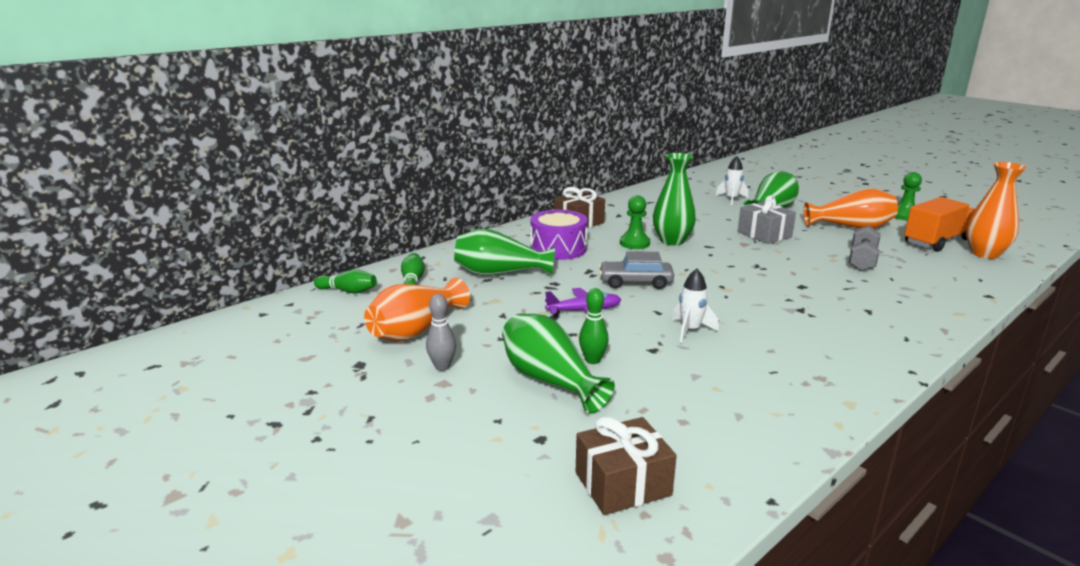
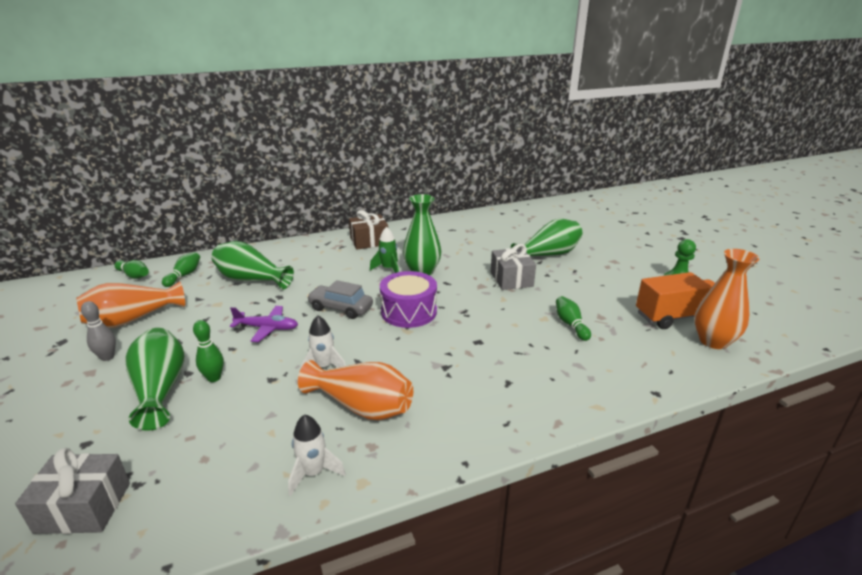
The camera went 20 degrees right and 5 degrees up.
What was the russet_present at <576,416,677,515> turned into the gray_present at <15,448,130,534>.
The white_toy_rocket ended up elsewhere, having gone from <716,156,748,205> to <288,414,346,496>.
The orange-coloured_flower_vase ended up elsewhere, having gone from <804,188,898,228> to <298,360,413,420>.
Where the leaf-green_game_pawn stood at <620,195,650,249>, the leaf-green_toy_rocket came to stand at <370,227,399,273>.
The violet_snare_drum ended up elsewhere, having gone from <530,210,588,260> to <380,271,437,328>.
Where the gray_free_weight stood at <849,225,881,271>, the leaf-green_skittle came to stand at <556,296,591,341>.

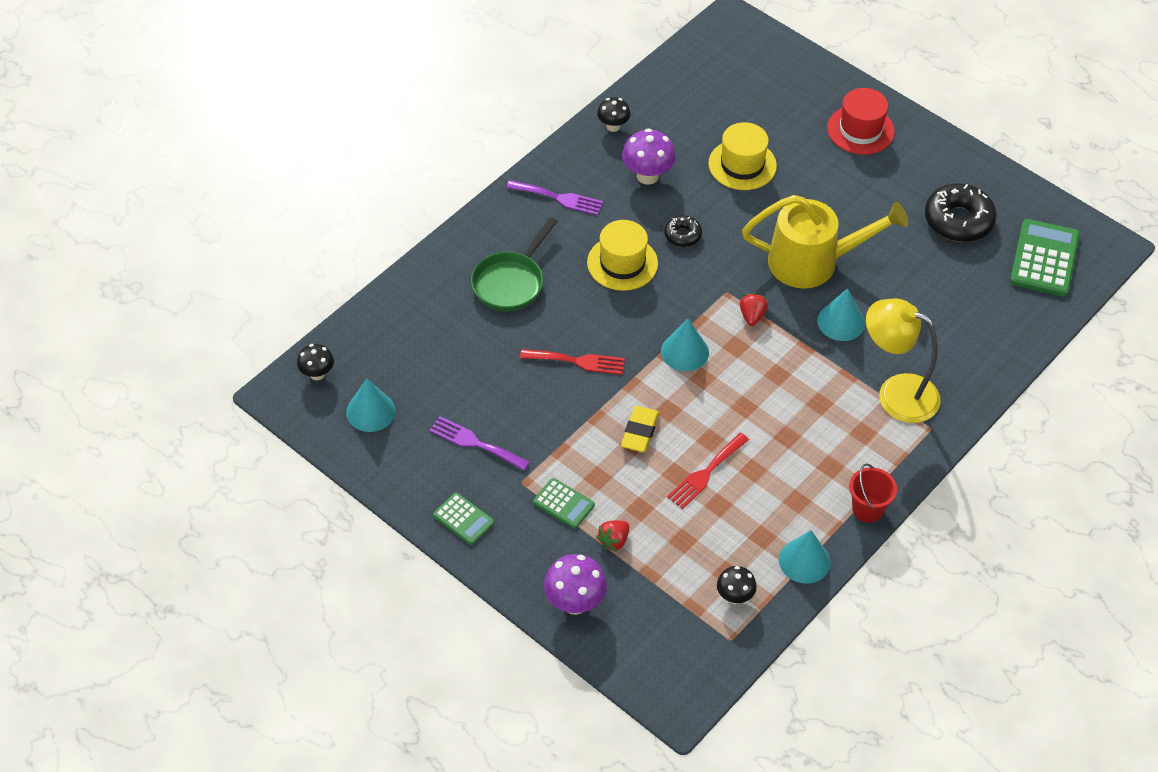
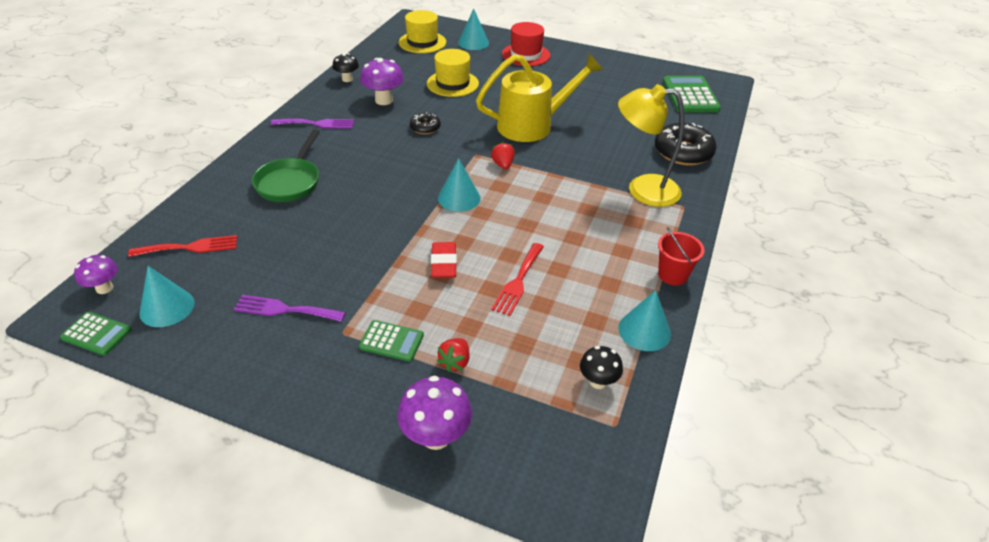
The camera went 20 degrees left and 10 degrees down.
The leaf-green_adding_machine ended up elsewhere, having gone from <433,493,494,545> to <60,312,132,355>.
What was the ebony_toadstool at <297,344,334,380> turned into the violet_toadstool at <74,255,118,294>.
The scarlet_dinner_fork ended up elsewhere, having gone from <520,349,625,375> to <128,235,237,257>.
The golden_hat ended up elsewhere, having gone from <587,220,658,291> to <399,10,446,53>.
What was the golden_eraser at <621,406,659,452> turned into the scarlet_eraser at <431,242,457,278>.
The turquoise_cone ended up elsewhere, having gone from <817,288,865,341> to <458,9,489,50>.
The ebony_glazed_donut ended up elsewhere, having gone from <925,183,997,242> to <655,123,717,165>.

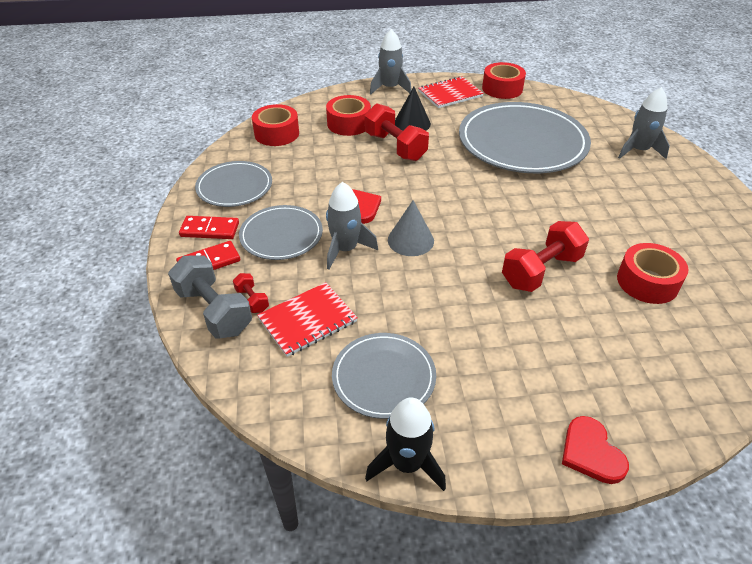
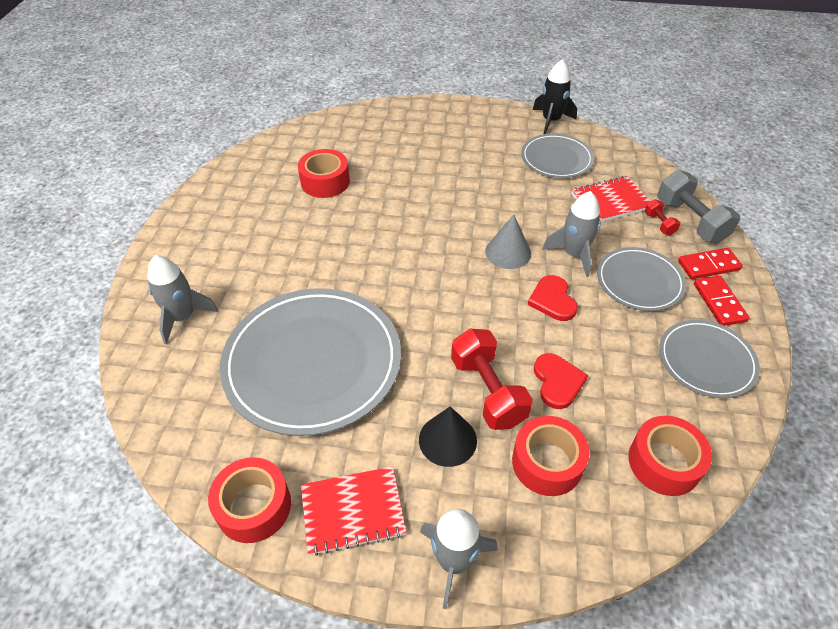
The camera went 165 degrees left and 5 degrees up.
The scarlet_love_heart ended up elsewhere, having gone from <562,416,629,484> to <534,353,588,409>.
The scarlet_domino_piece at <179,216,239,239> ended up facing another way, 60 degrees clockwise from before.
The second view lost the scarlet_free_weight at <502,221,589,292>.

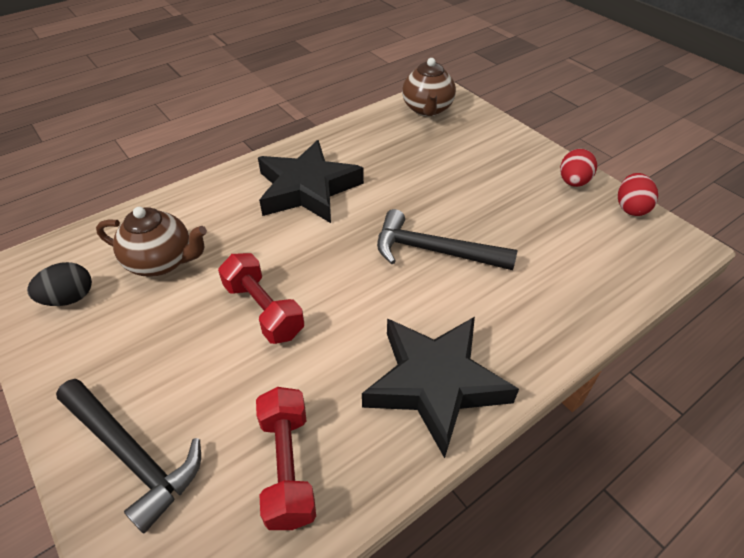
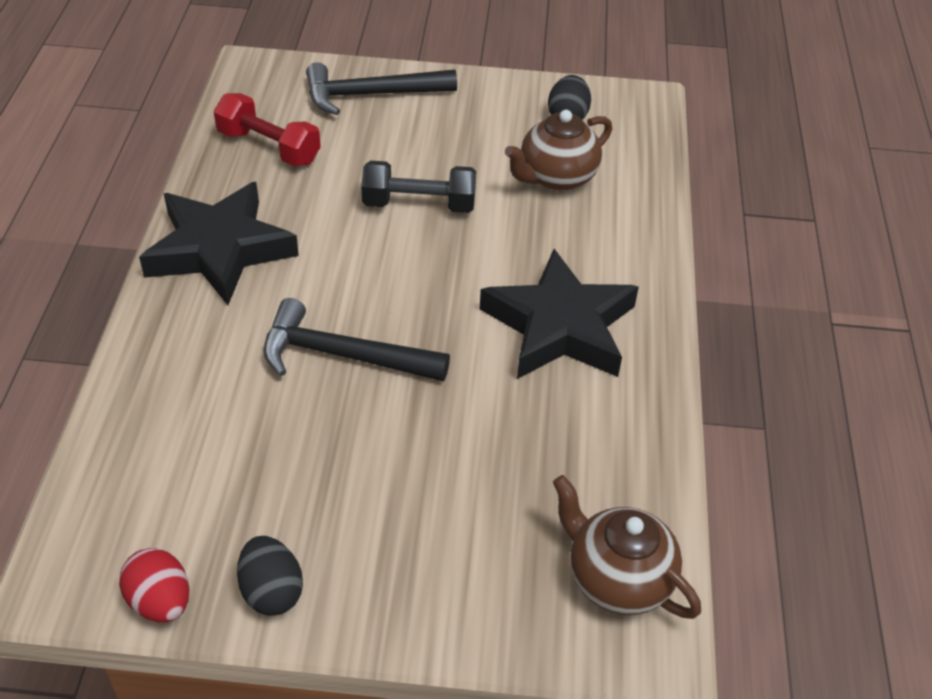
The camera went 130 degrees right and 0 degrees up.
What was the scarlet_toy_egg at <560,149,597,187> turned into the ebony_toy_egg at <237,536,303,616>.
The ebony_hammer at <377,209,517,270> ended up facing another way, 135 degrees counterclockwise from before.
What was the scarlet_free_weight at <218,253,304,344> turned into the ebony_free_weight at <361,161,476,213>.

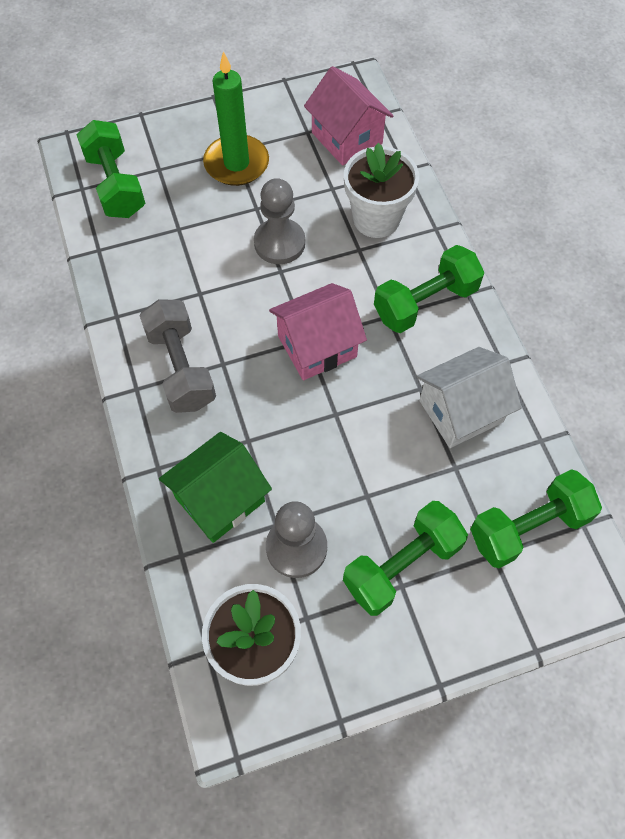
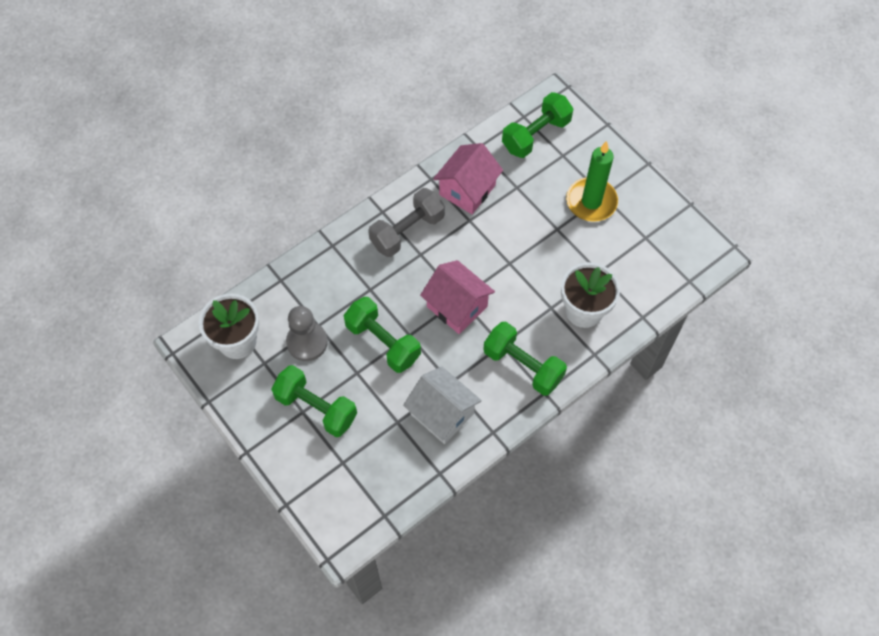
The camera went 70 degrees right and 0 degrees up.
The leaf-green_free_weight ended up elsewhere, having gone from <470,469,602,568> to <344,297,421,373>.
The rose-pink_cottage ended up elsewhere, having gone from <304,66,393,165> to <433,143,503,214>.
The second view lost the leaf-green_cottage at <159,432,272,543>.
The second view lost the gray_game_pawn at <254,178,305,264>.

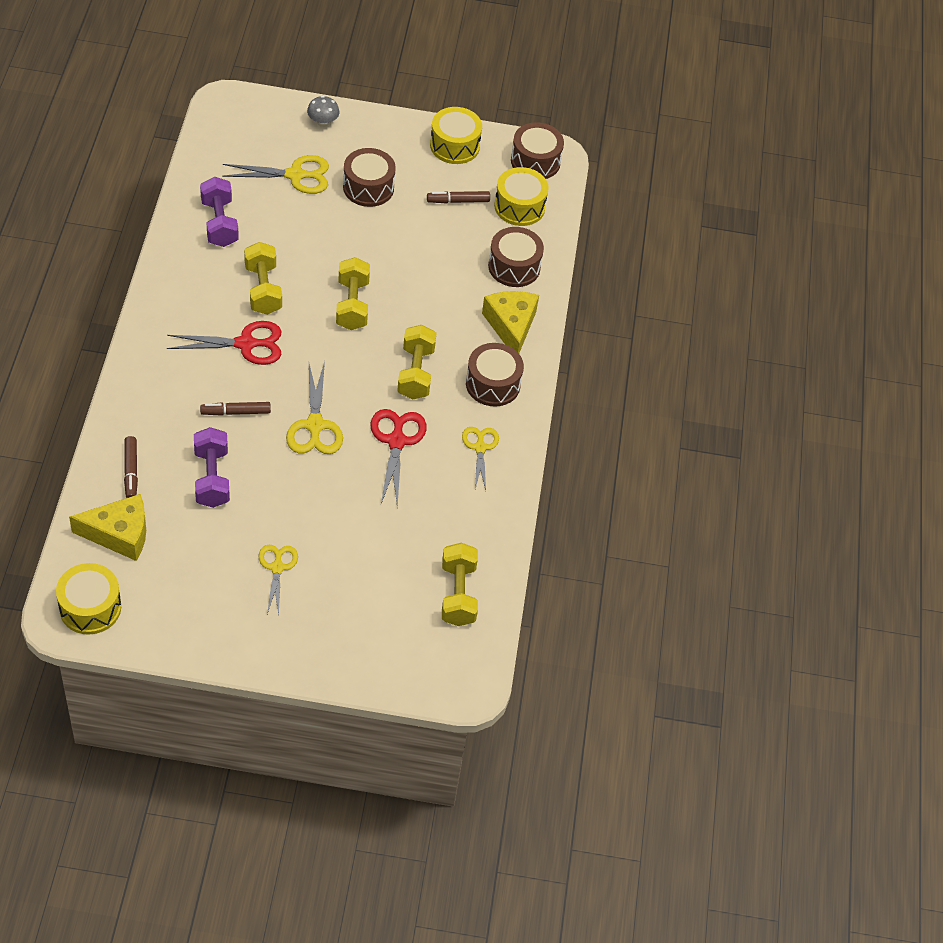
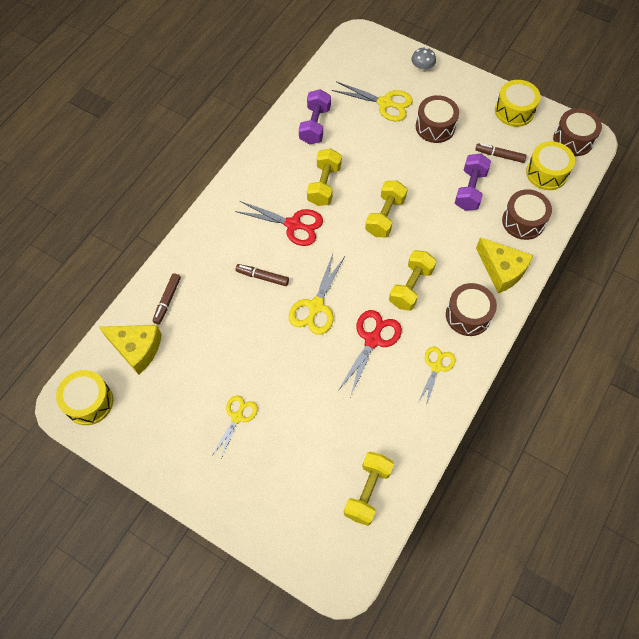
The camera went 30 degrees right and 10 degrees up.
The violet_free_weight ended up elsewhere, having gone from <194,427,230,508> to <455,154,491,211>.
The golden_piece_of_cheese at <482,291,539,353> ended up facing another way, 120 degrees clockwise from before.

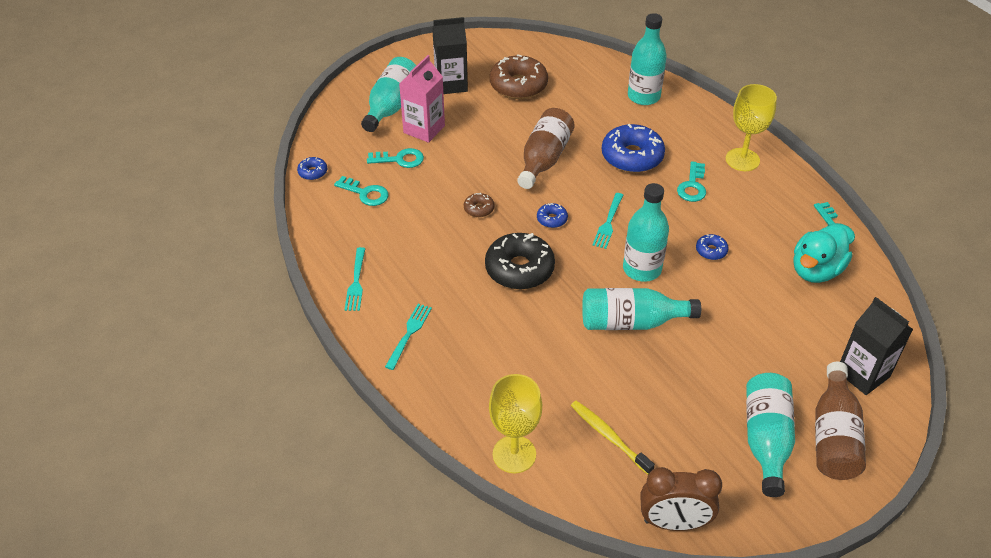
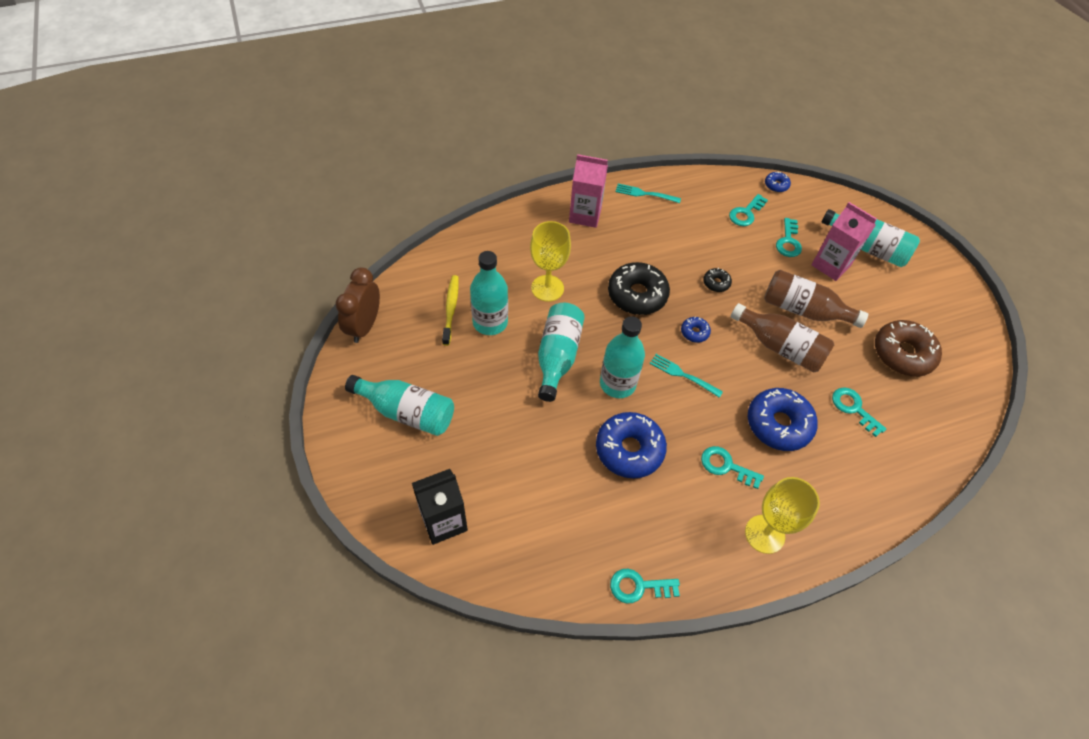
The camera went 100 degrees right and 10 degrees up.
The golden_tooth_brush at <571,401,655,475> ended up facing another way, 60 degrees counterclockwise from before.
The turquoise_flask ended up elsewhere, having gone from <628,13,667,105> to <470,251,508,335>.
The golden_chalice ended up elsewhere, having gone from <489,374,542,473> to <530,221,571,302>.
Where the turquoise_dinner_fork stood at <385,304,432,370>, the rose-pink_milk_carton came to stand at <569,154,608,228>.
The size of the royal_blue_glazed_donut at <696,234,729,260> changed by a factor of 2.14.
What was the russet_glazed_donut at <464,193,494,217> turned into the ebony_glazed_donut at <703,268,732,292>.
The russet_flask ended up elsewhere, having gone from <815,362,866,480> to <764,270,868,328>.
The second view gained the turquoise_door_key at <832,387,886,437>.
The second view lost the ebony_milk_carton at <432,17,468,94>.
The second view lost the turquoise_rubber_duck at <794,224,852,283>.

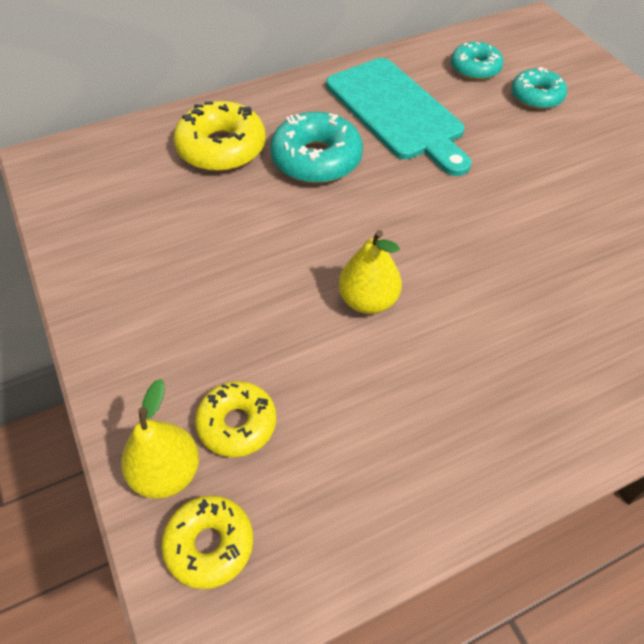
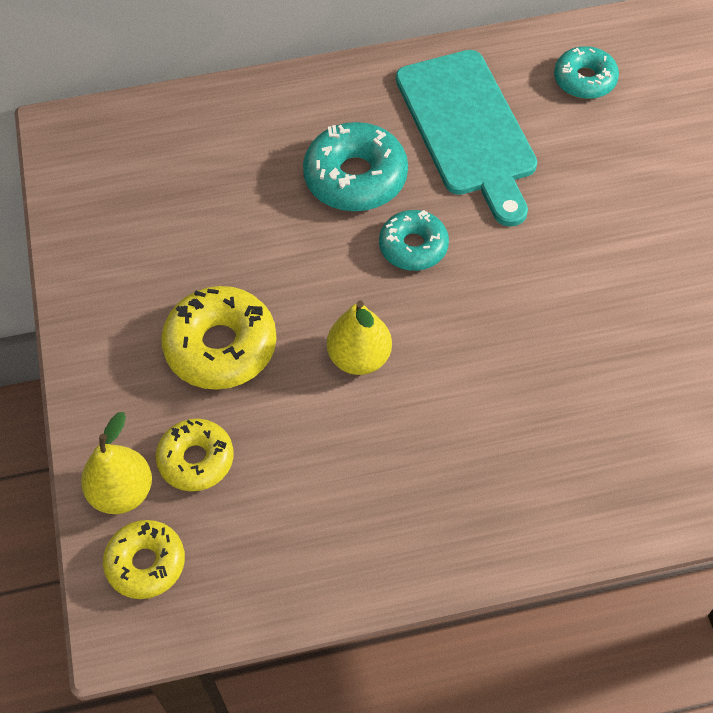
The camera went 15 degrees right and 5 degrees up.
The golden_glazed_donut ended up elsewhere, having gone from <174,101,266,171> to <161,286,277,390>.
The turquoise_glazed_donut ended up elsewhere, having gone from <511,67,567,109> to <379,210,449,271>.

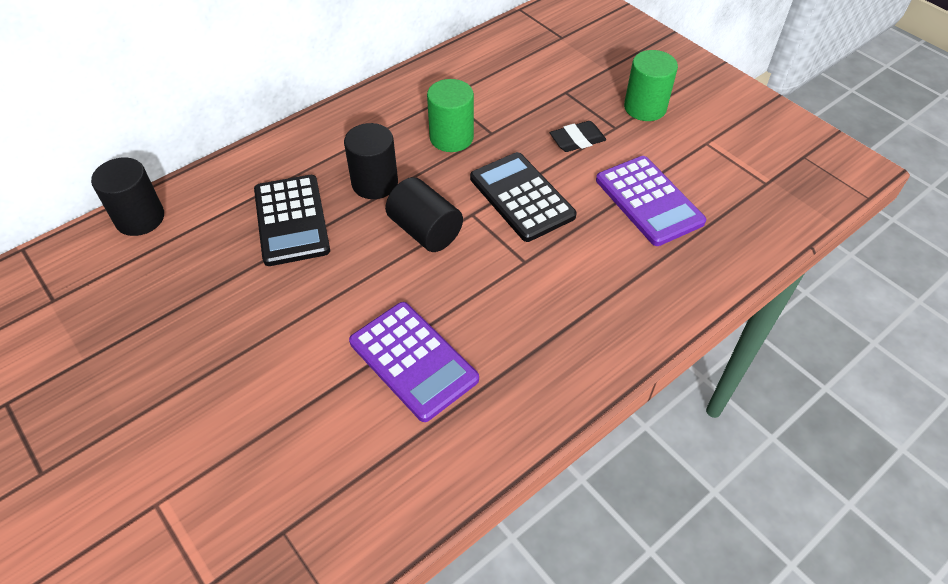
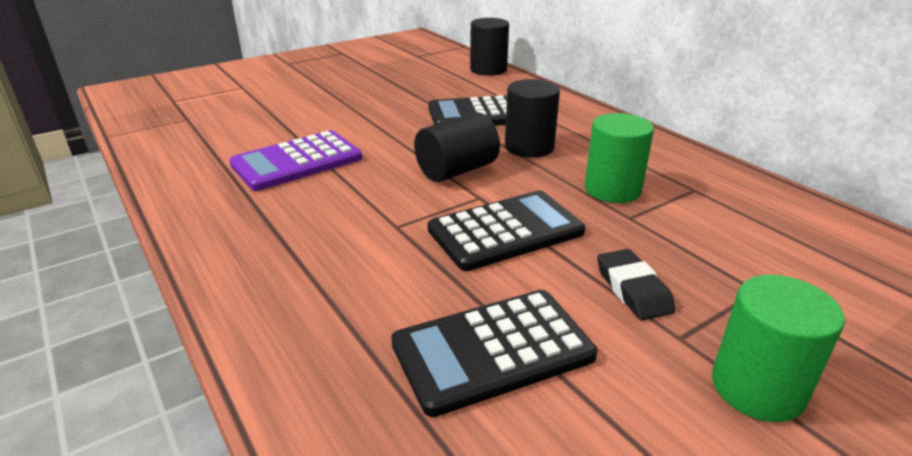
The camera went 95 degrees right and 20 degrees down.
What was the violet_adding_machine at <596,156,706,246> turned into the ebony_adding_machine at <391,290,597,417>.

